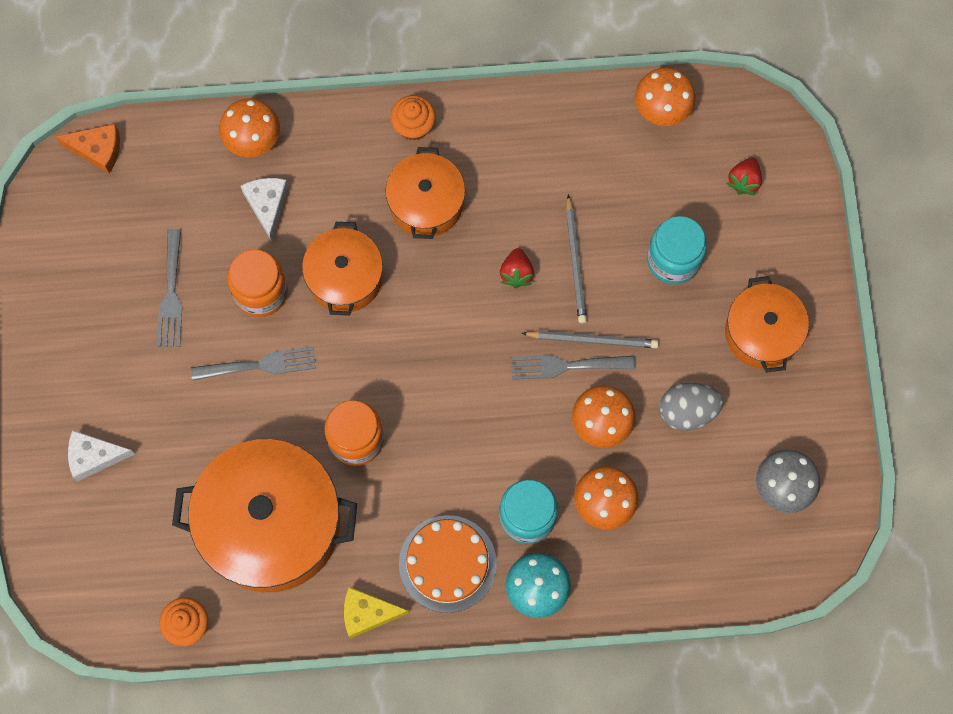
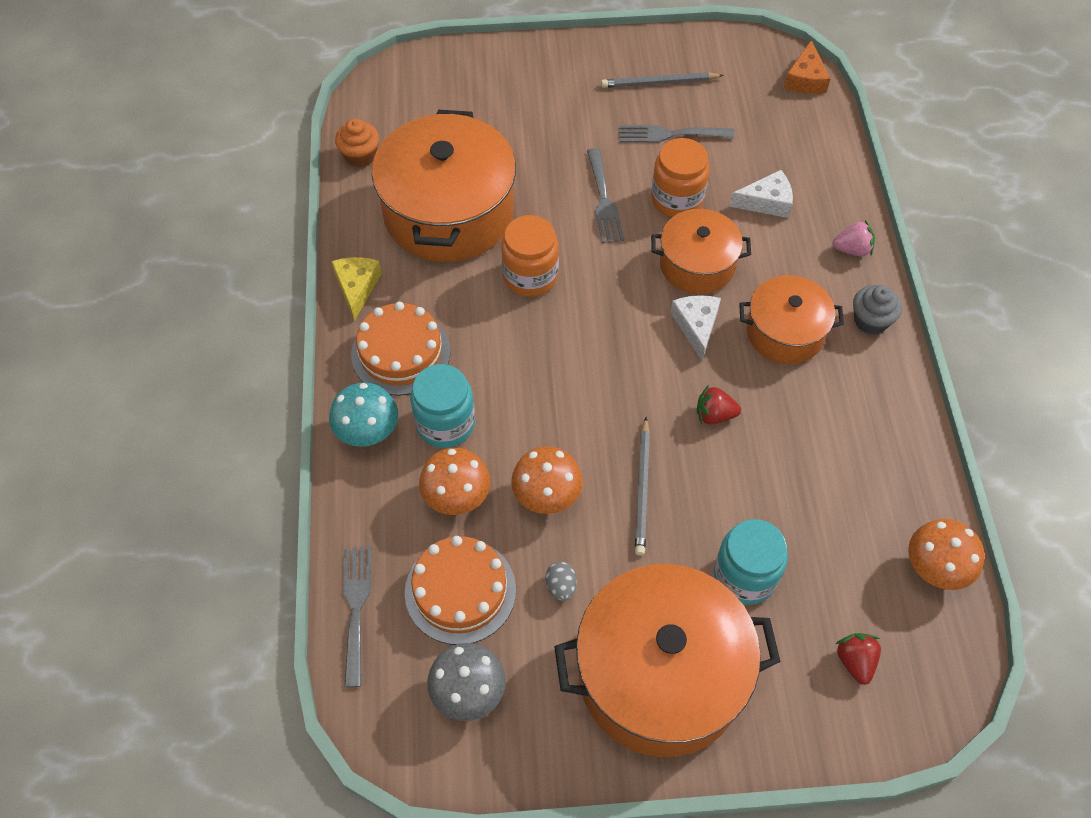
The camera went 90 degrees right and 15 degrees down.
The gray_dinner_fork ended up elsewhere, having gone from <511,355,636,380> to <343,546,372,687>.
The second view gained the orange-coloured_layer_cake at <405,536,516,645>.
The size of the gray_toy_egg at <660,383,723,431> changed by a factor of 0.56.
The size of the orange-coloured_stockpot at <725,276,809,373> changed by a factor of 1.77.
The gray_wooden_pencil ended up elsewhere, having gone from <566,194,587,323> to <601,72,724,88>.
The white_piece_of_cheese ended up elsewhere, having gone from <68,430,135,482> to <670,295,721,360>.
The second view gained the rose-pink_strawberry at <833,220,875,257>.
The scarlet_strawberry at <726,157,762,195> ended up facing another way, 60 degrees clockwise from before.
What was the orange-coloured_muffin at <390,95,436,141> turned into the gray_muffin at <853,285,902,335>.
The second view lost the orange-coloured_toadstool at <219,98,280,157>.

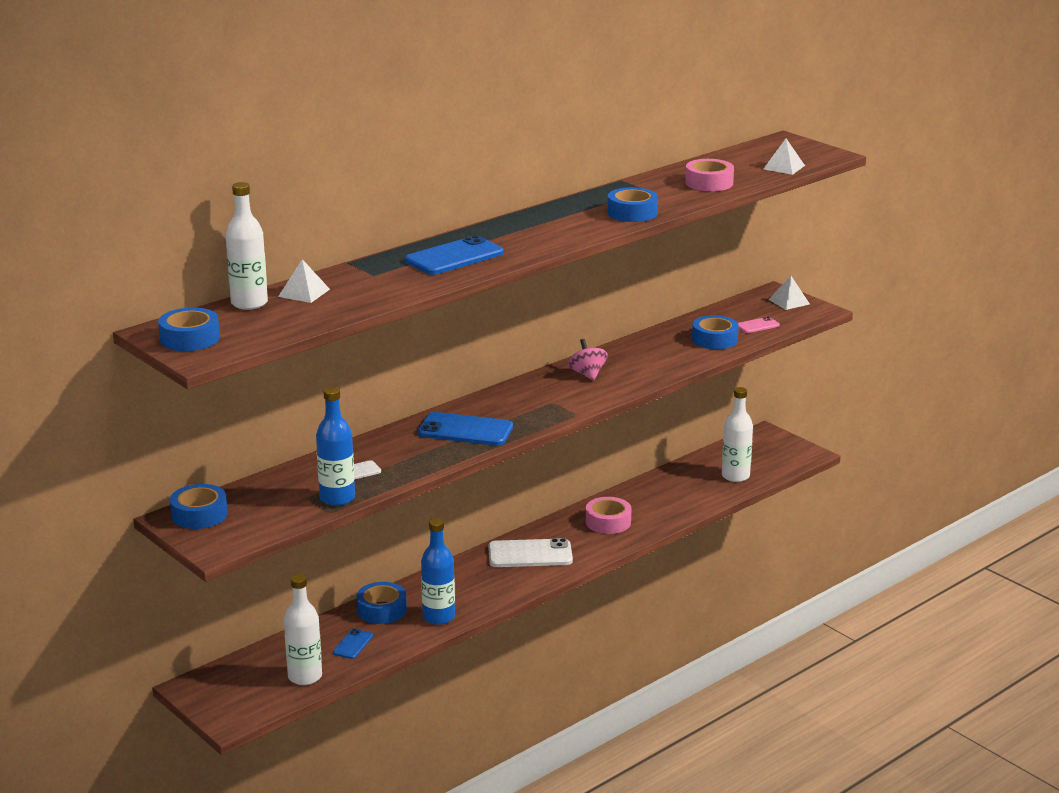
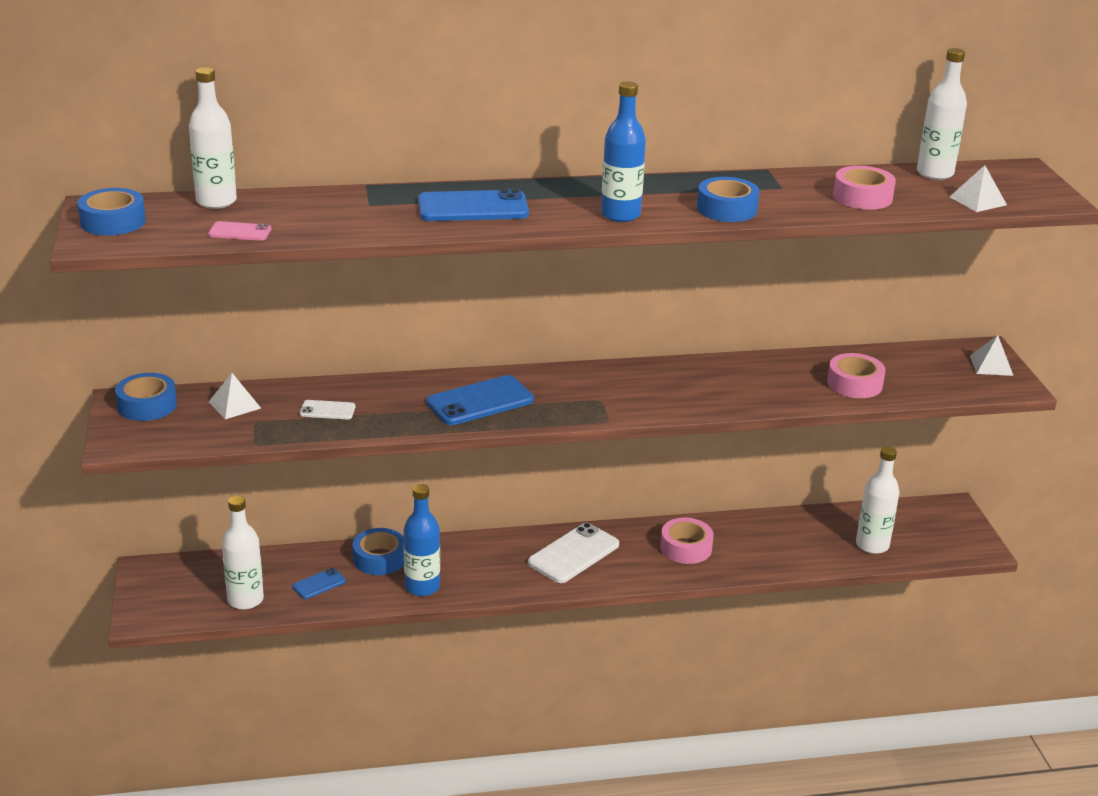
The camera went 30 degrees right and 5 degrees up.
The rose-pink_phone ended up elsewhere, having gone from <738,316,780,333> to <208,221,271,241>.
The white_pyramid_shape ended up elsewhere, having gone from <278,259,330,303> to <209,373,261,419>.
The royal_blue_phone at <418,412,513,446> ended up facing another way, 75 degrees counterclockwise from before.
The white_phone at <488,538,573,567> ended up facing another way, 75 degrees counterclockwise from before.
The royal_blue_flask ended up elsewhere, having gone from <316,387,355,506> to <601,81,646,222>.
What was the royal_blue_sticky_tape at <692,315,739,349> turned into the rose-pink_sticky_tape at <827,353,886,398>.
The second view gained the white_flask at <917,48,967,180>.
The second view lost the rose-pink_whirligig at <568,339,608,381>.

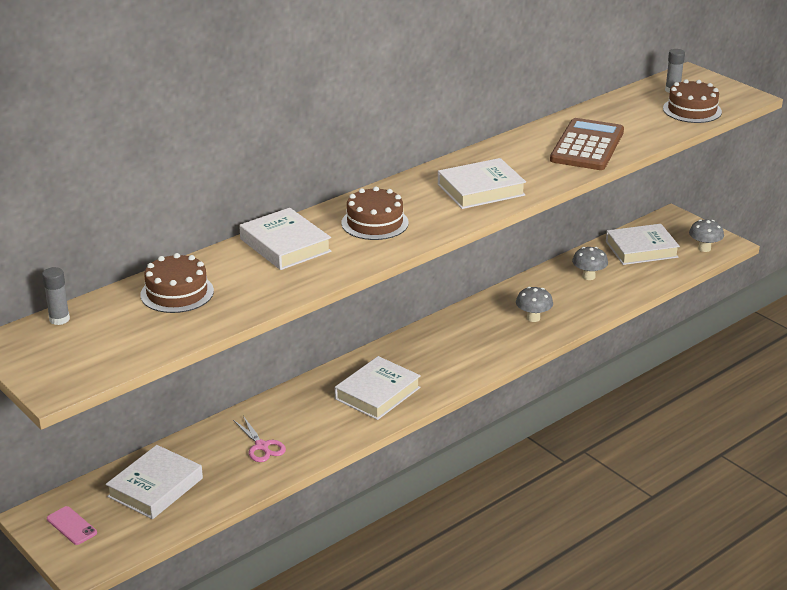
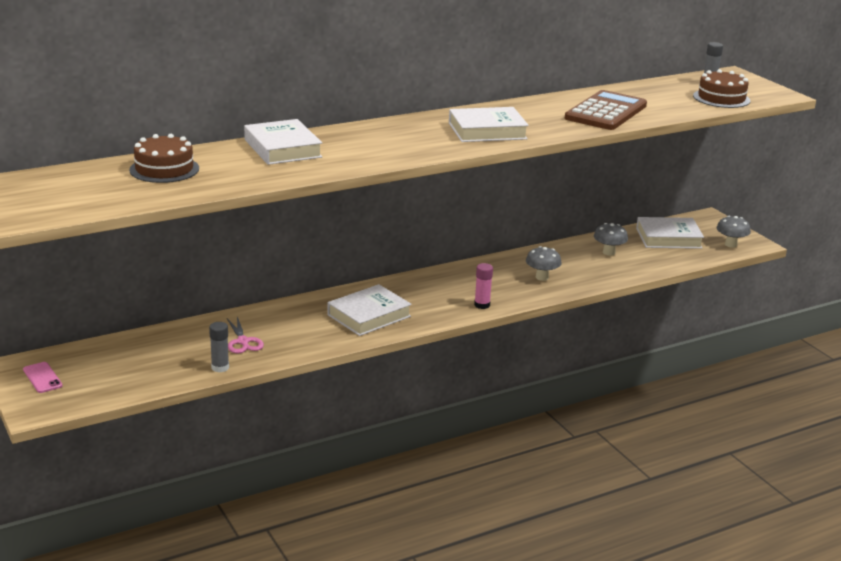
The camera went 10 degrees right and 5 degrees down.
The gray_glue ended up elsewhere, having gone from <42,267,70,325> to <209,322,229,372>.
The second view gained the rose-pink_glue at <474,263,493,309>.
The second view lost the white_book at <106,445,203,519>.
The second view lost the russet_layer_cake at <342,186,409,240>.

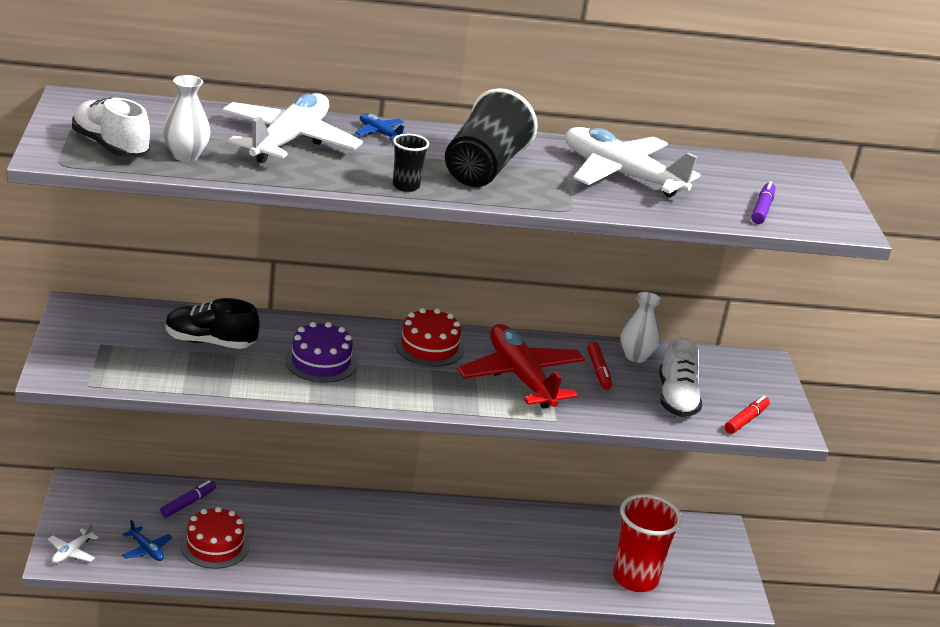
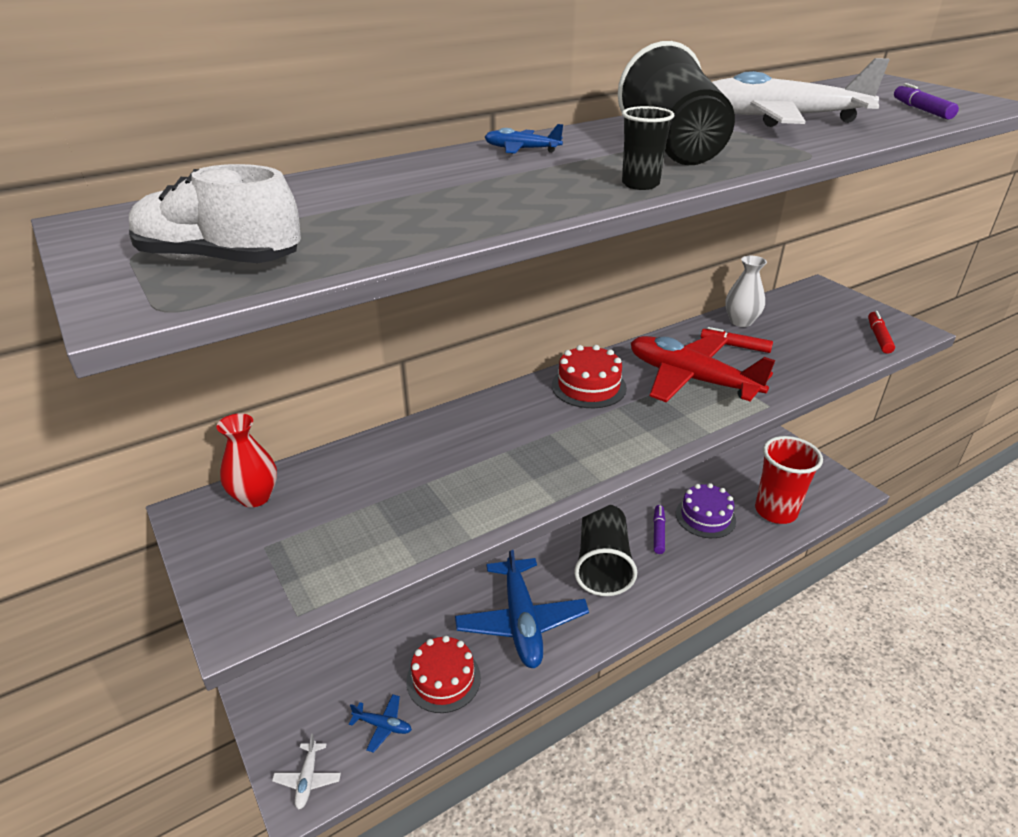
The camera went 25 degrees left and 5 degrees up.
The second view gained the scarlet_flower_vase at <216,413,277,508>.
The second view gained the royal_blue_aeroplane at <455,549,589,668>.
The second view gained the ebony_cup at <574,505,637,596>.
The violet_marker_pen ended up elsewhere, having gone from <160,480,216,518> to <653,505,665,554>.
The violet_layer_cake ended up elsewhere, having gone from <285,322,357,383> to <676,483,736,538>.
The scarlet_marker_pen at <587,342,612,389> ended up facing another way, 150 degrees clockwise from before.
The second view lost the white_flower_vase at <163,75,210,162>.
The second view lost the ebony_sneaker at <166,298,259,349>.
The second view lost the white_aeroplane at <222,93,363,163>.
The second view lost the white_sneaker at <660,337,702,417>.

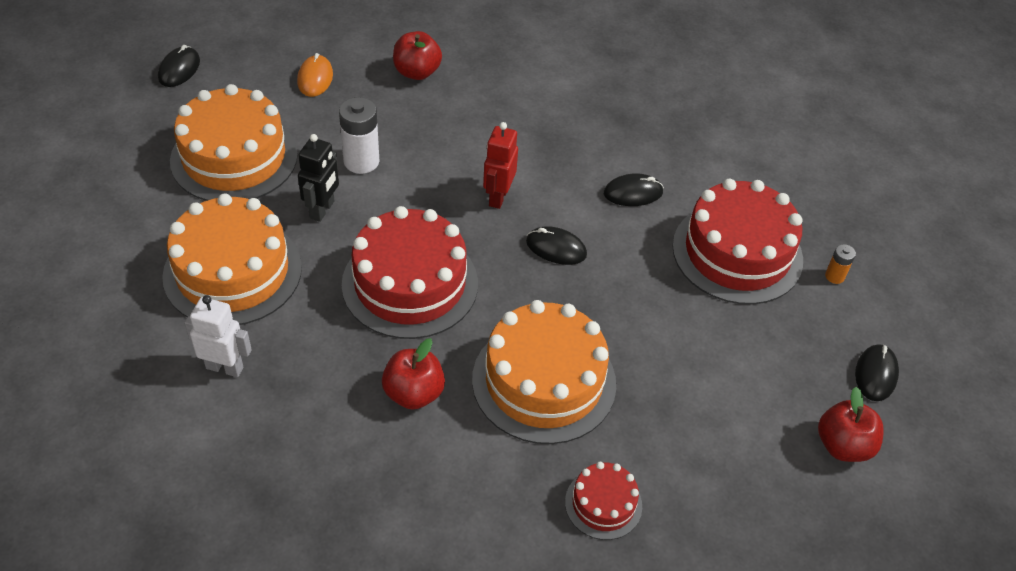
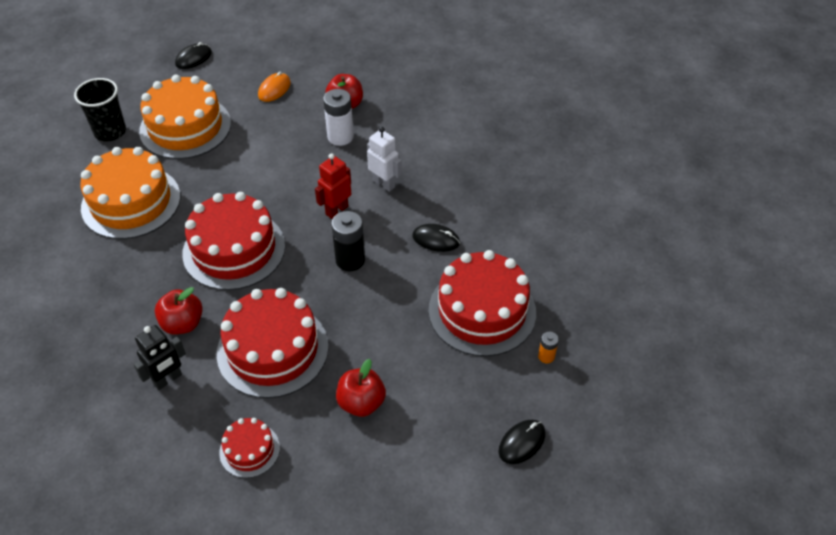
The camera went 30 degrees right and 0 degrees up.
The second view gained the ebony_cup at <74,78,126,142>.
The ebony_robot ended up elsewhere, having gone from <298,134,339,222> to <134,325,186,390>.
What was the orange-coloured_layer_cake at <472,300,616,444> turned into the scarlet_layer_cake at <217,288,329,398>.
The white_battery ended up elsewhere, having gone from <339,97,379,174> to <323,89,354,146>.
Where the ebony_mouse stood at <526,227,587,265>, the ebony_battery came to stand at <331,211,365,271>.
The scarlet_apple ended up elsewhere, having gone from <818,387,884,462> to <336,359,386,417>.
The white_robot ended up elsewhere, having gone from <184,295,252,377> to <367,127,402,192>.

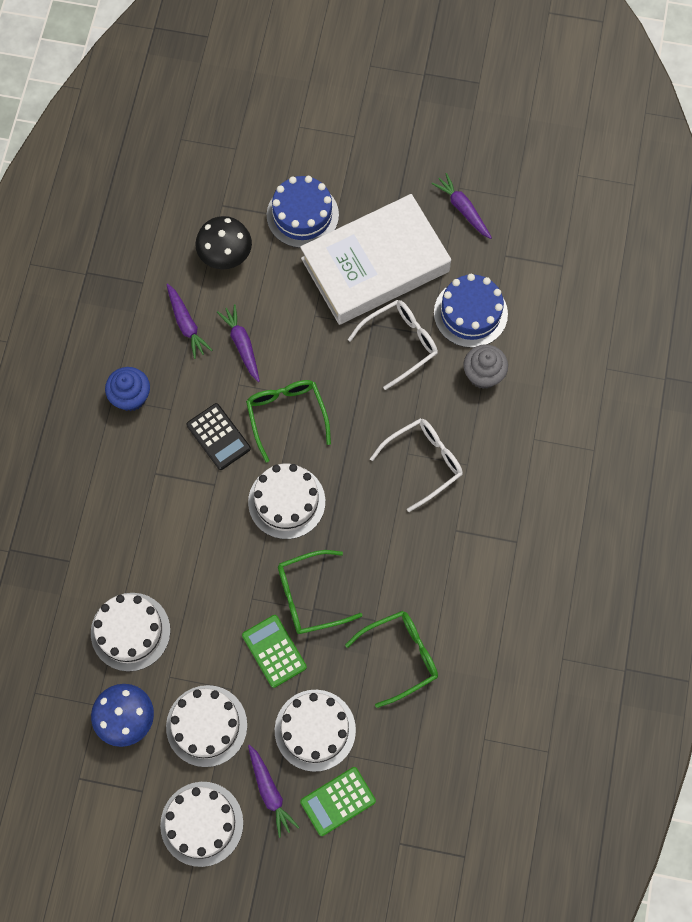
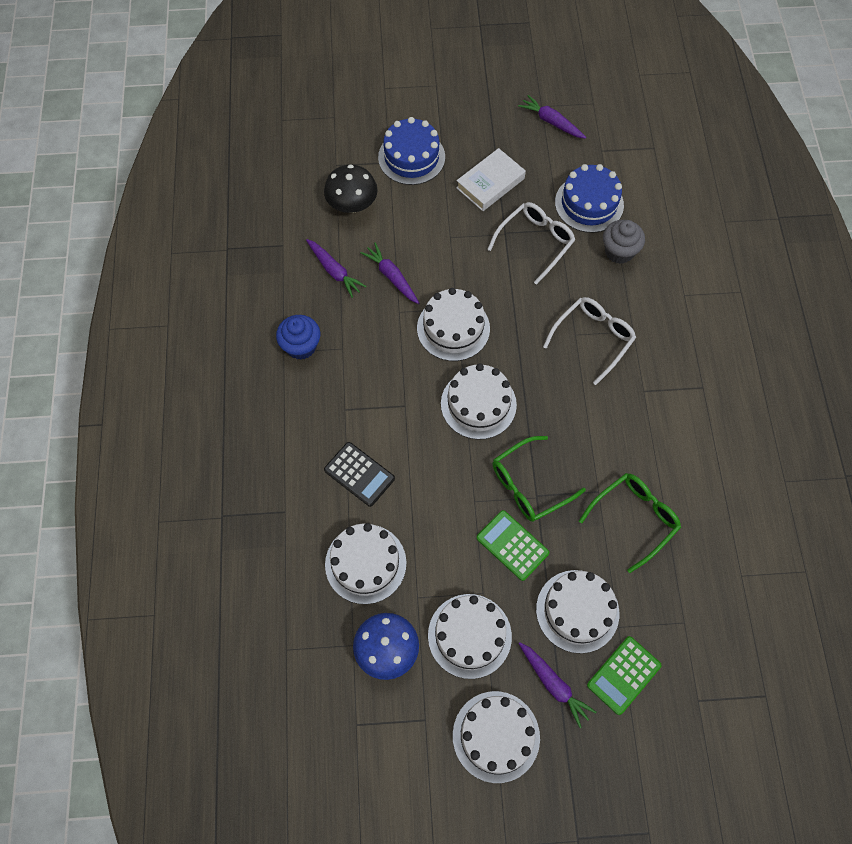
The camera went 15 degrees left and 5 degrees down.
The ebony_adding_machine ended up elsewhere, having gone from <186,403,251,470> to <324,442,395,507>.
Where the leaf-green_glasses stood at <246,380,331,463>, the white_layer_cake came to stand at <417,288,490,361>.
The size of the white_book at <300,194,451,325> changed by a factor of 0.50.

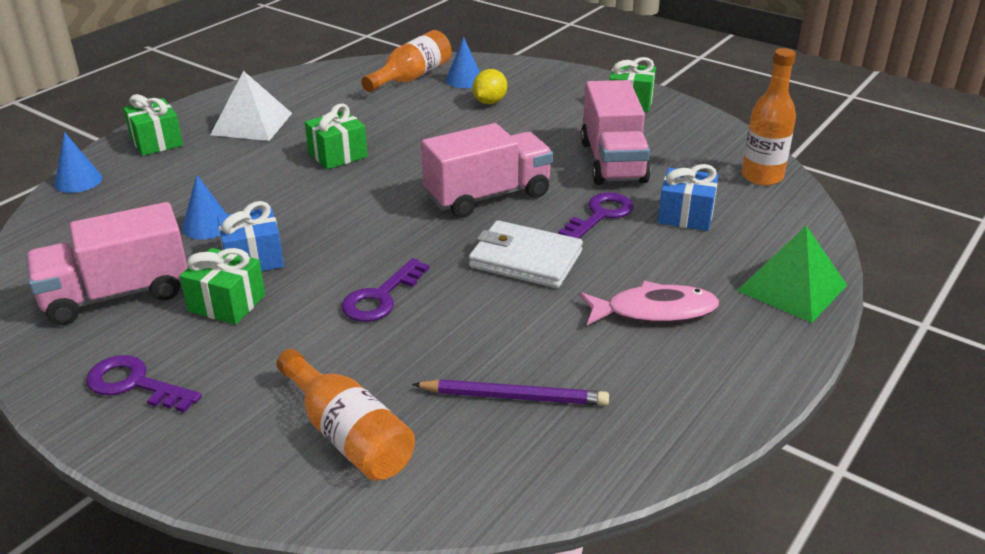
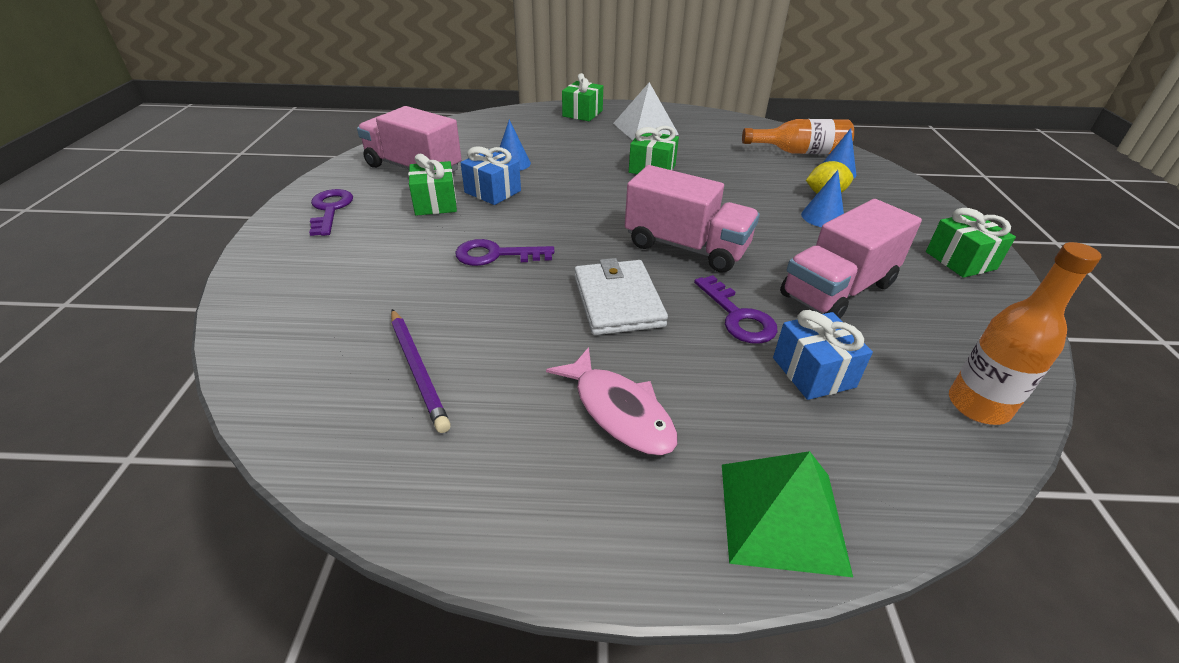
The camera went 55 degrees right and 5 degrees up.
The violet_door_key at <558,193,634,238> ended up facing another way, 60 degrees clockwise from before.
The royal_blue_cone ended up elsewhere, having gone from <55,132,102,193> to <801,170,844,227>.
The second view lost the orange-coloured_flask at <277,349,415,481>.

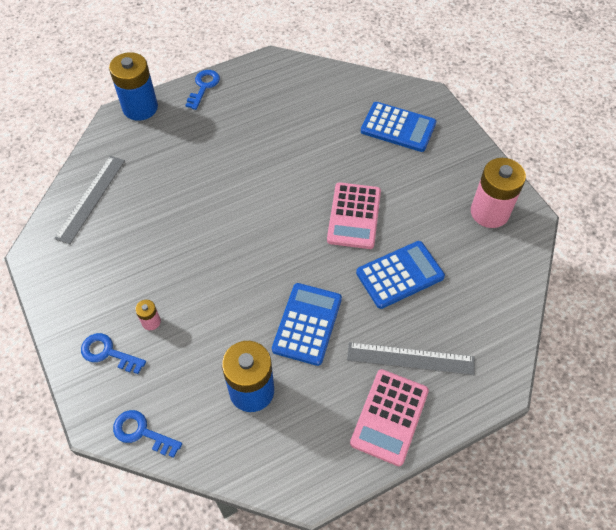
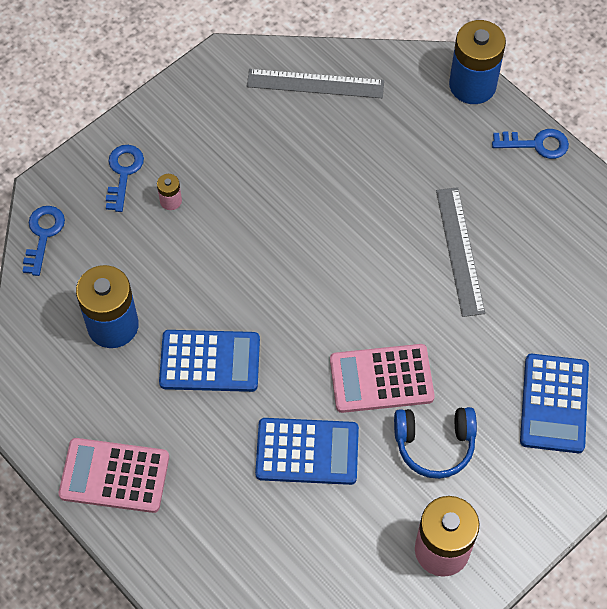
The camera went 75 degrees right and 5 degrees up.
The royal_blue_adding_machine at <356,241,445,309> ended up facing another way, 45 degrees counterclockwise from before.
The second view gained the royal_blue_over-ear_headphones at <394,407,477,479>.
The gray_measuring_stick ended up elsewhere, having gone from <347,342,475,375> to <436,187,485,317>.

